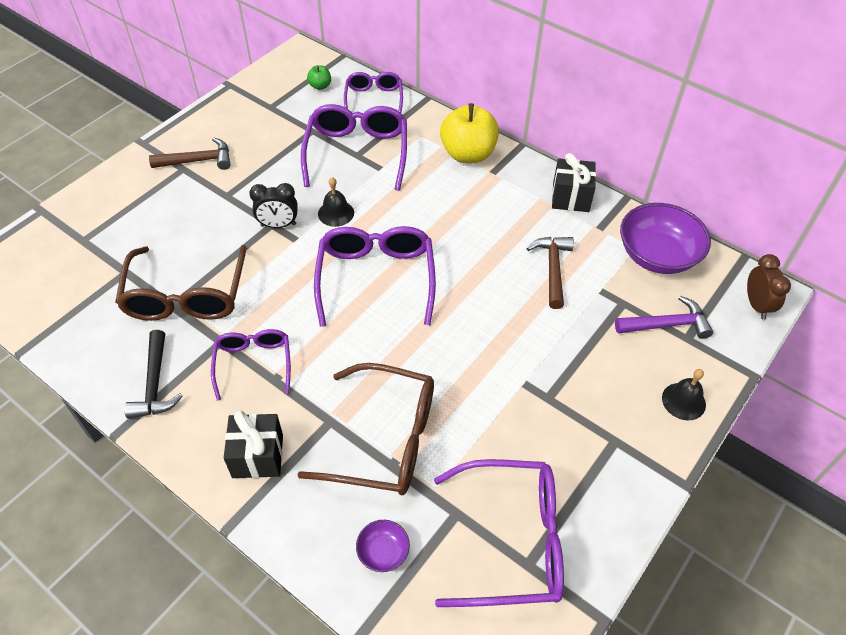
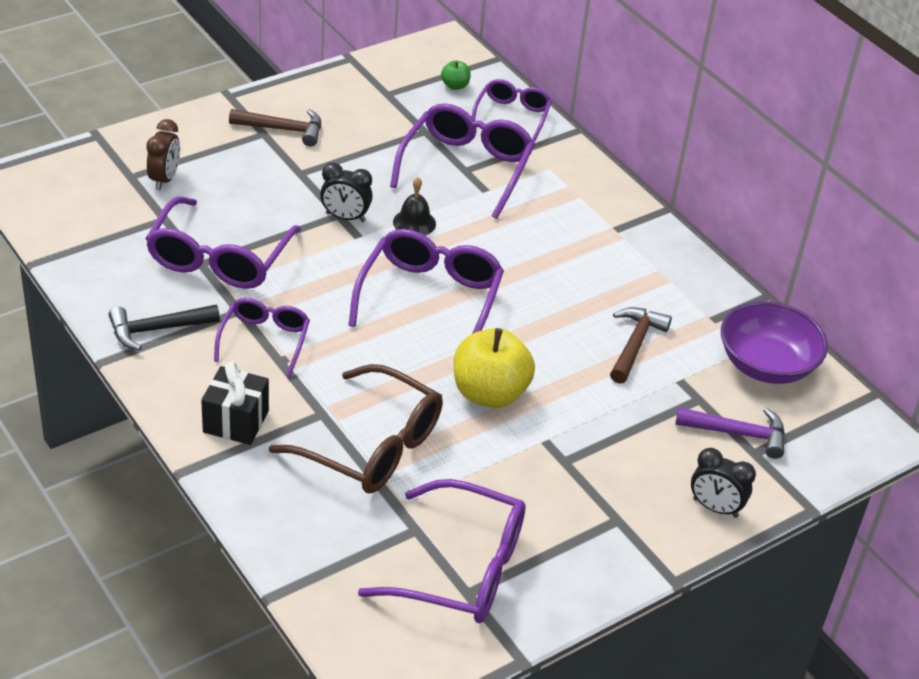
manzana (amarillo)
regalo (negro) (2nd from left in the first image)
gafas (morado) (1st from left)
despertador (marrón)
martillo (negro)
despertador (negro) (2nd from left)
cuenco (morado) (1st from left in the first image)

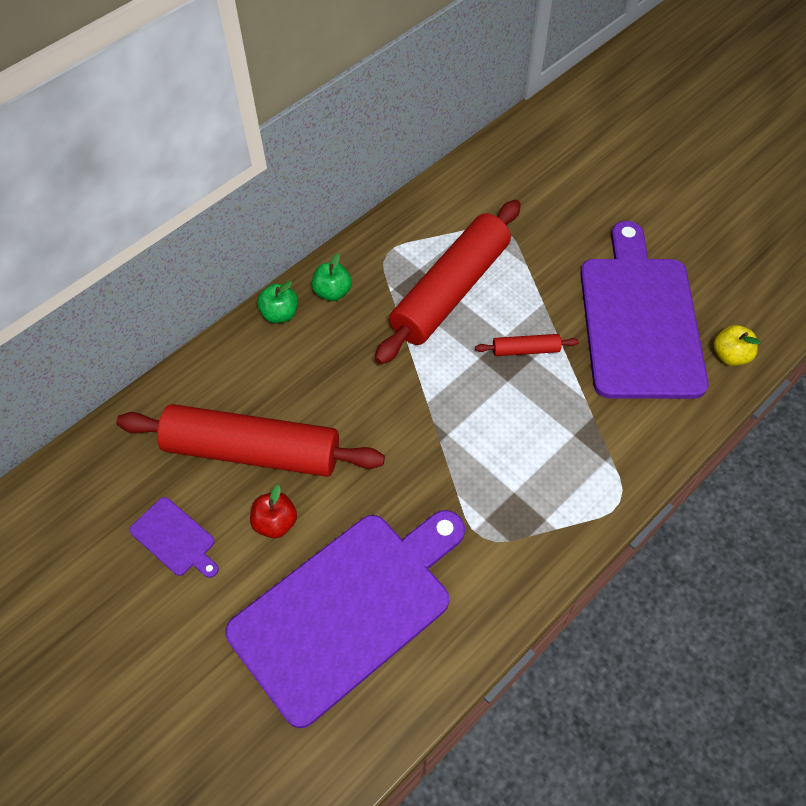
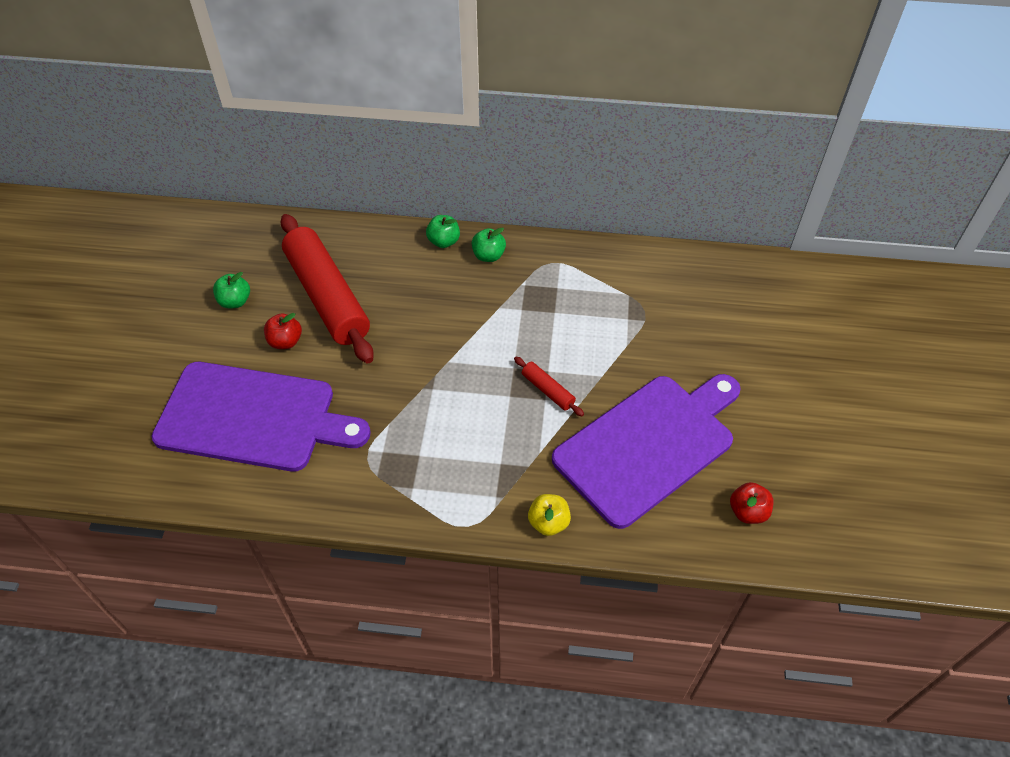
rodillo (rojo) (2nd from left in the first image)
manzana (amarillo)
manzana (verde) (1st from left)
manzana (rojo) (2nd from left)

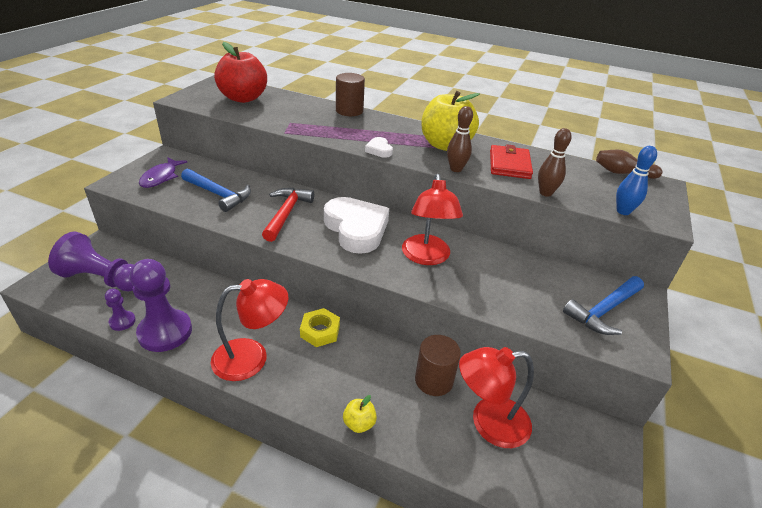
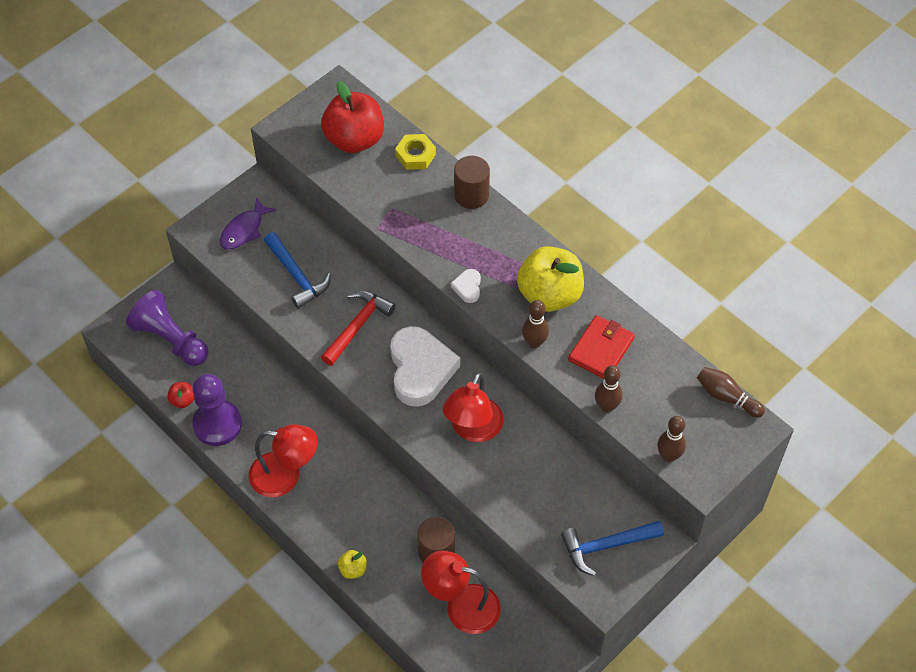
bolo (marrón) (3rd from left)
manzana (rojo) (1st from left)
tuerca (amarillo)

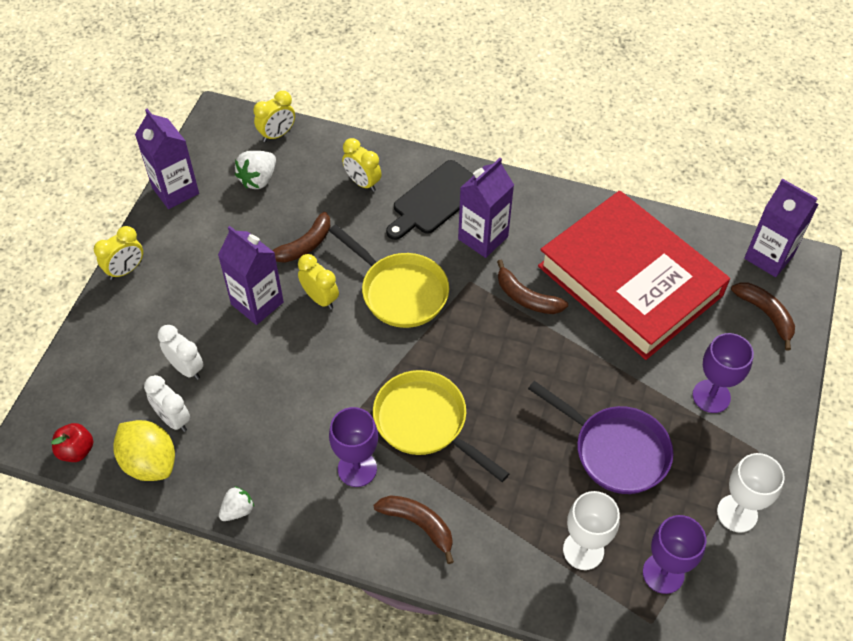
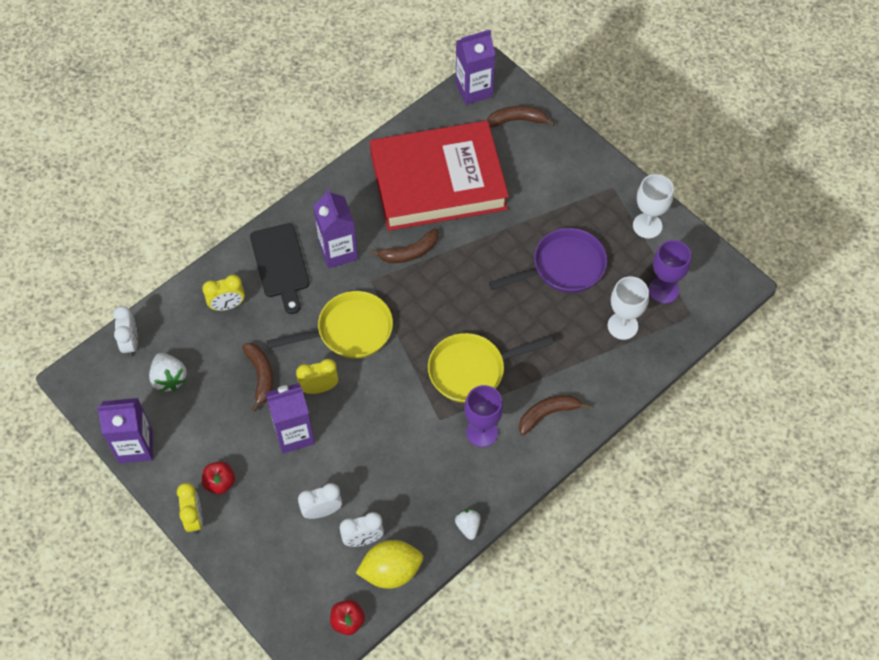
despertador (blanco) (1st from left)
copa (morado) (3rd from left in the first image)
manzana (rojo) (1st from left)

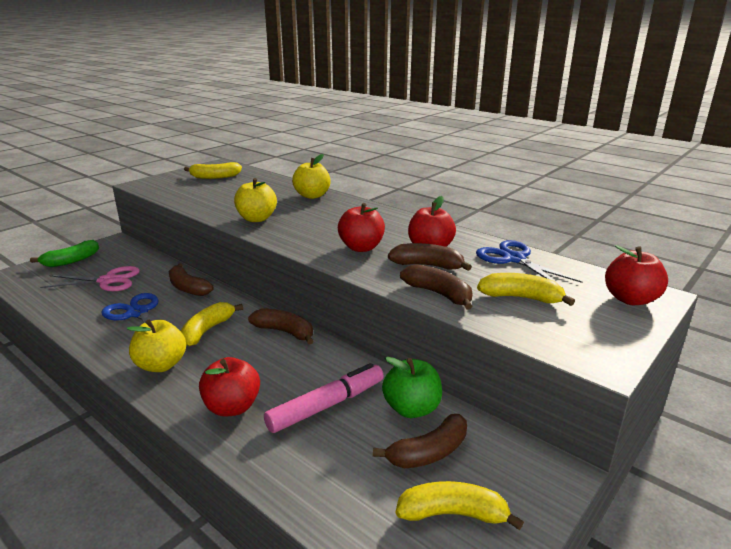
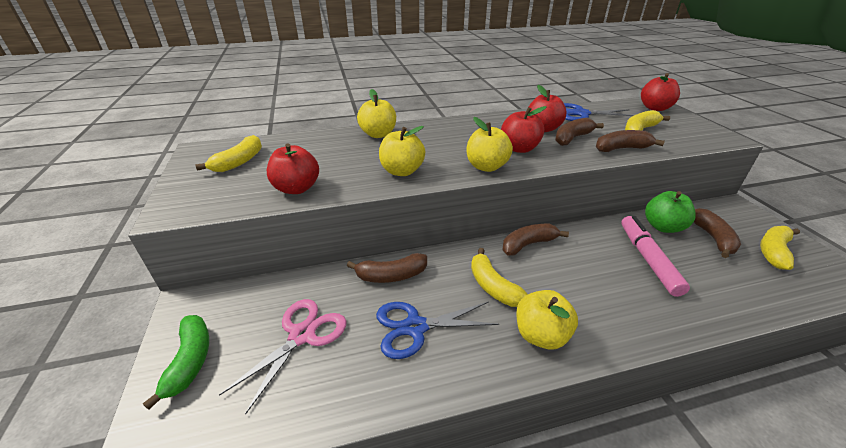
manzana (rojo) (1st from left)
manzana (amarillo) (3rd from left)

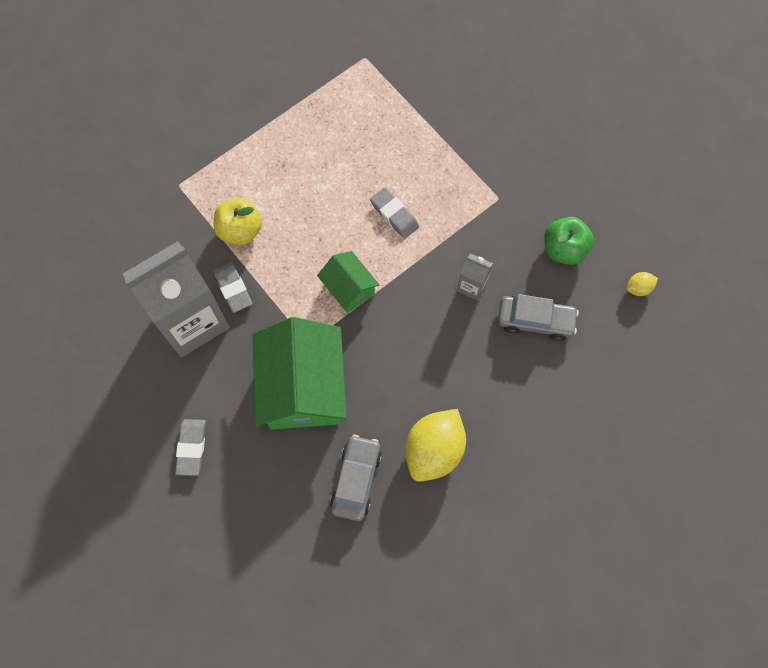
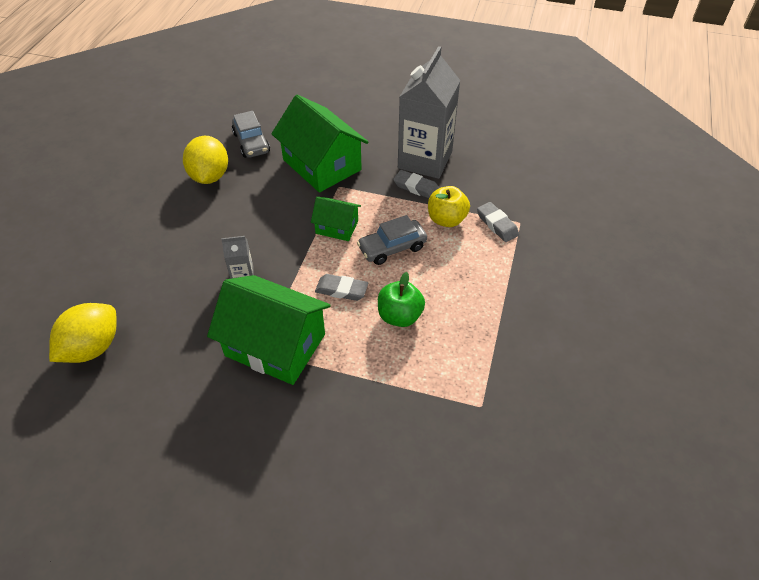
manzana (verde)
limón (amarillo) (1st from left)
coche (gris) (2nd from left)
goma de borrar (gris) (3rd from left)
casa (verde) (1st from left)

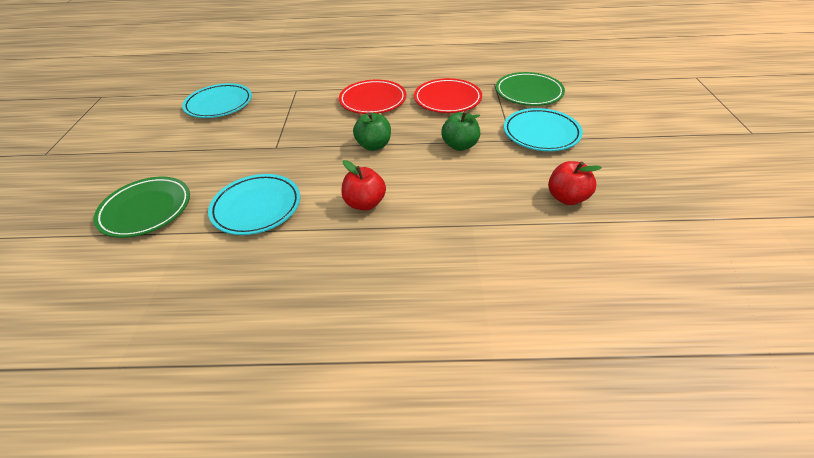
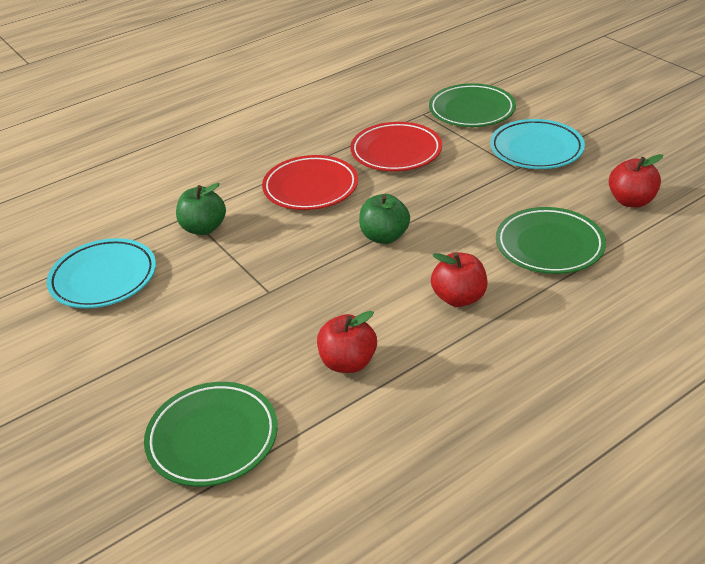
manzana (verde) (1st from left)
manzana (rojo) (1st from left)
plato (verde) (3rd from left)

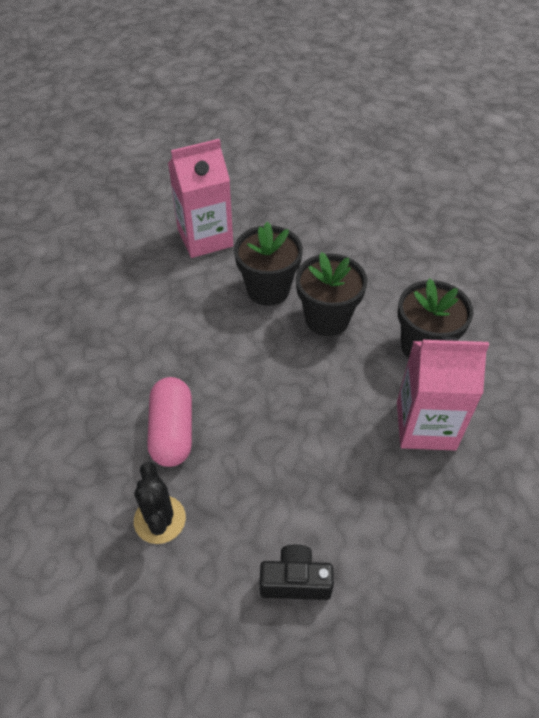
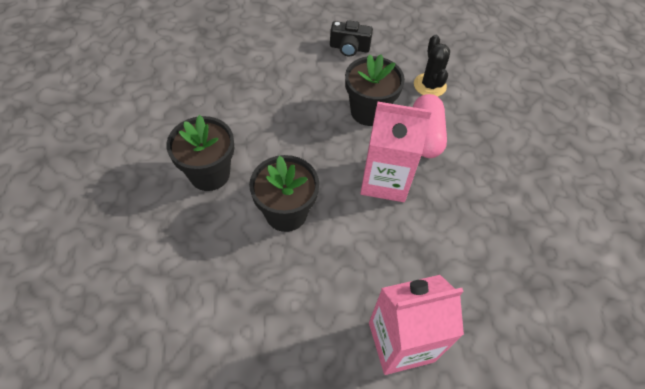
maceta (negro) (3rd from left)
cartón de leche (rosa) (1st from left)

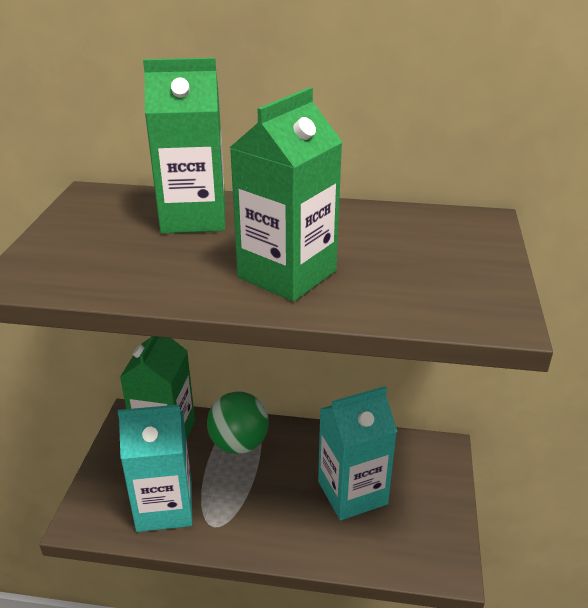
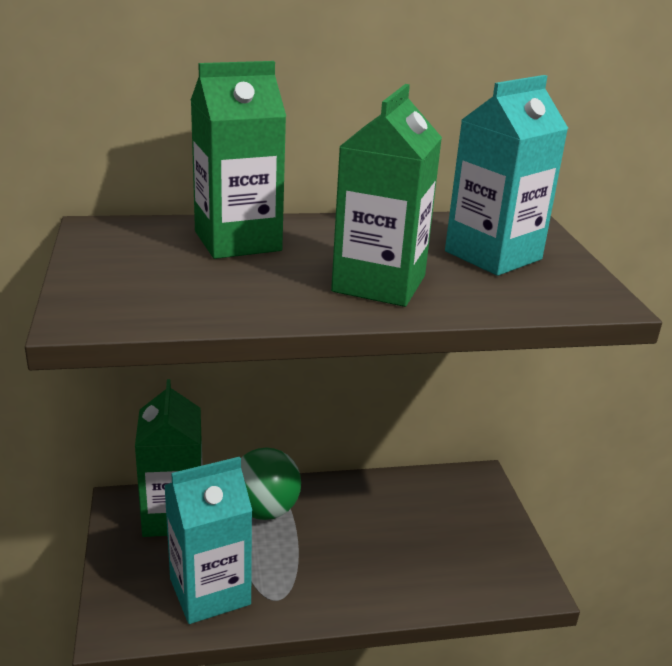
cartón de leche (turquesa) (2nd from left)

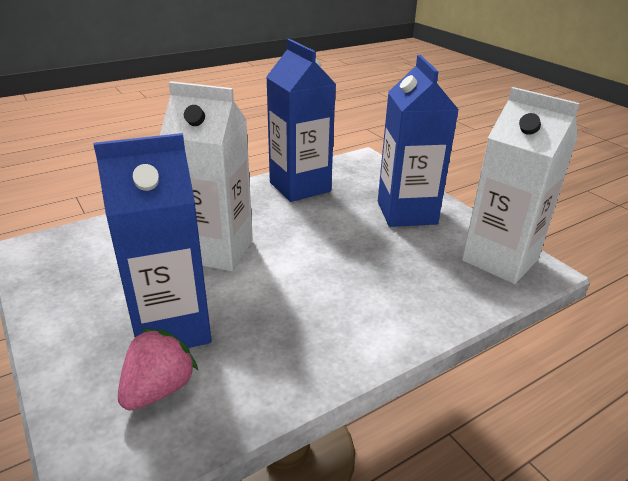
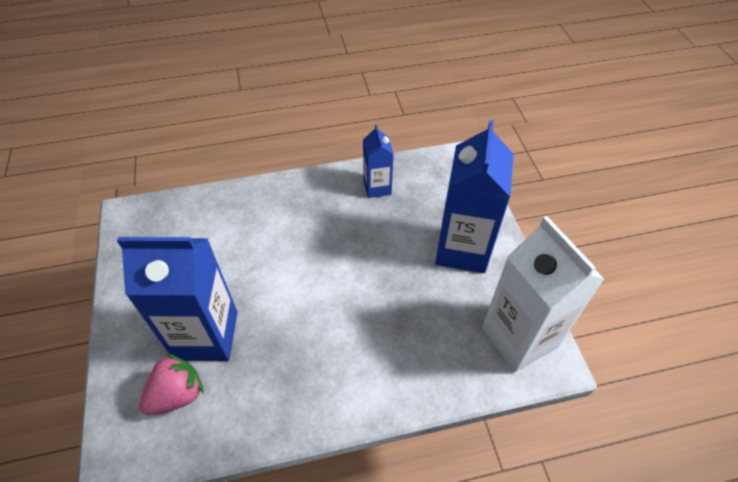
cartón de leche (azul) (2nd from left)
cartón de leche (blanco) (1st from left in the first image)

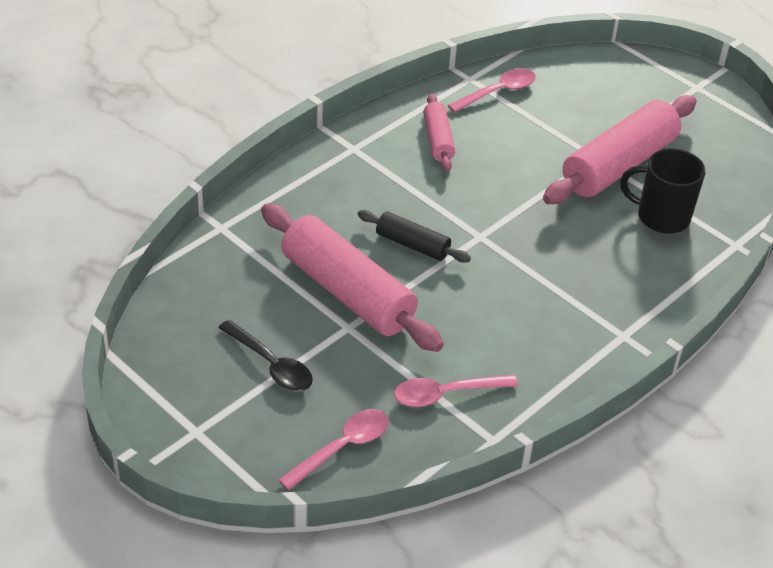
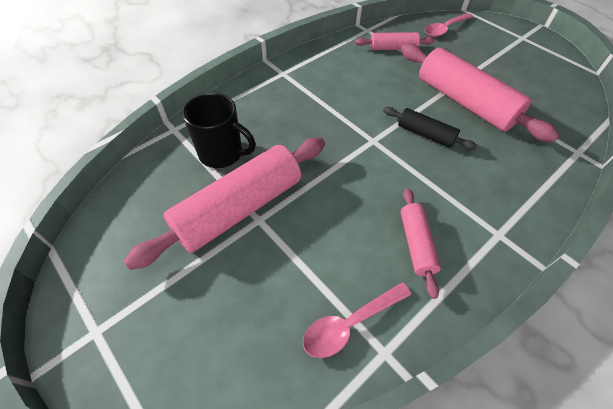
cuchara (negro)
rodillo (rosa) (2nd from left)

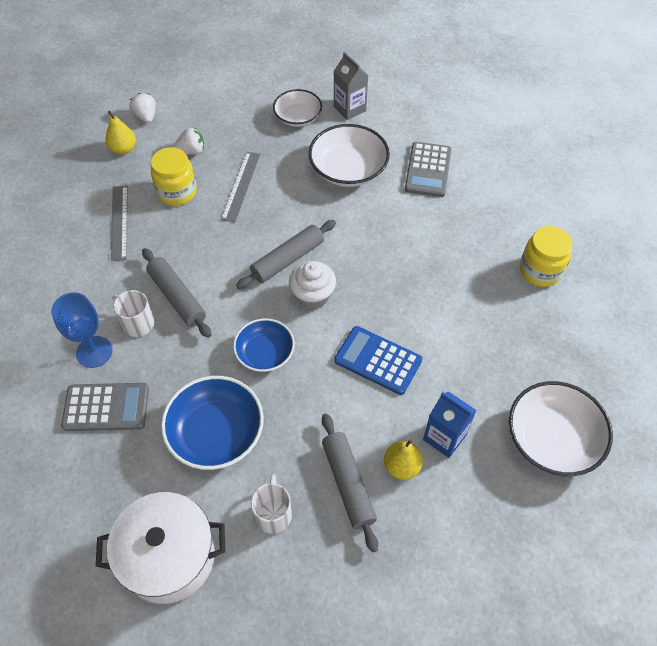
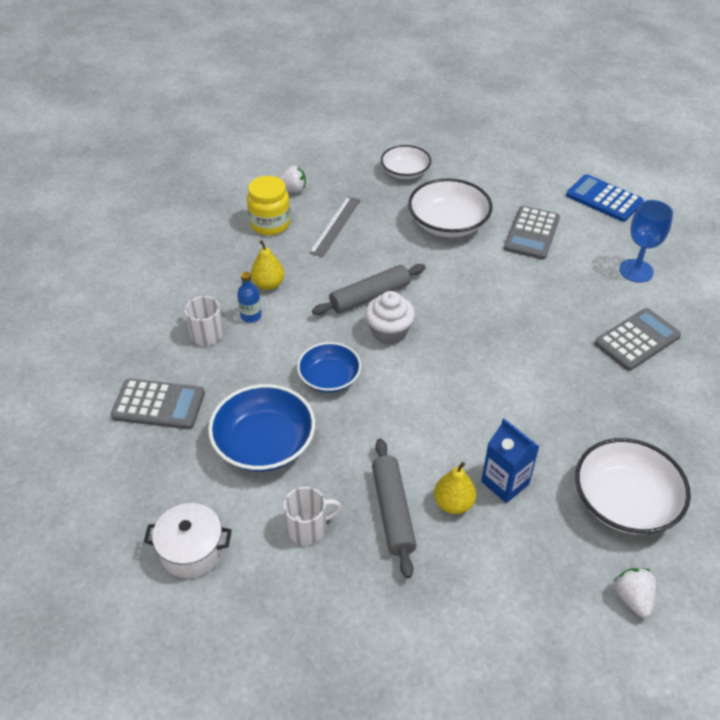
cartón de leche (gris)
fresa (blanco) (2nd from left)
pera (amarillo) (1st from left)
regla (gris) (1st from left in the first image)
calculadora (gris) (3rd from left)
botella (azul)
copa (azul)
calculadora (azul)
taza (blanco) (2nd from left)
olla (blanco)

